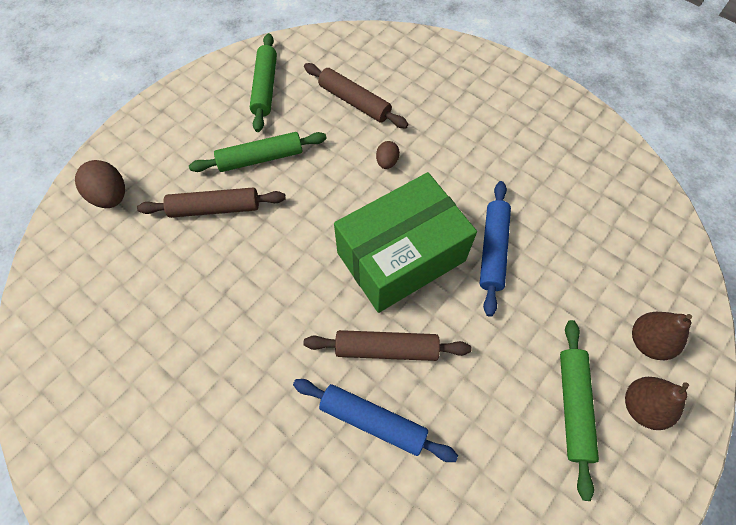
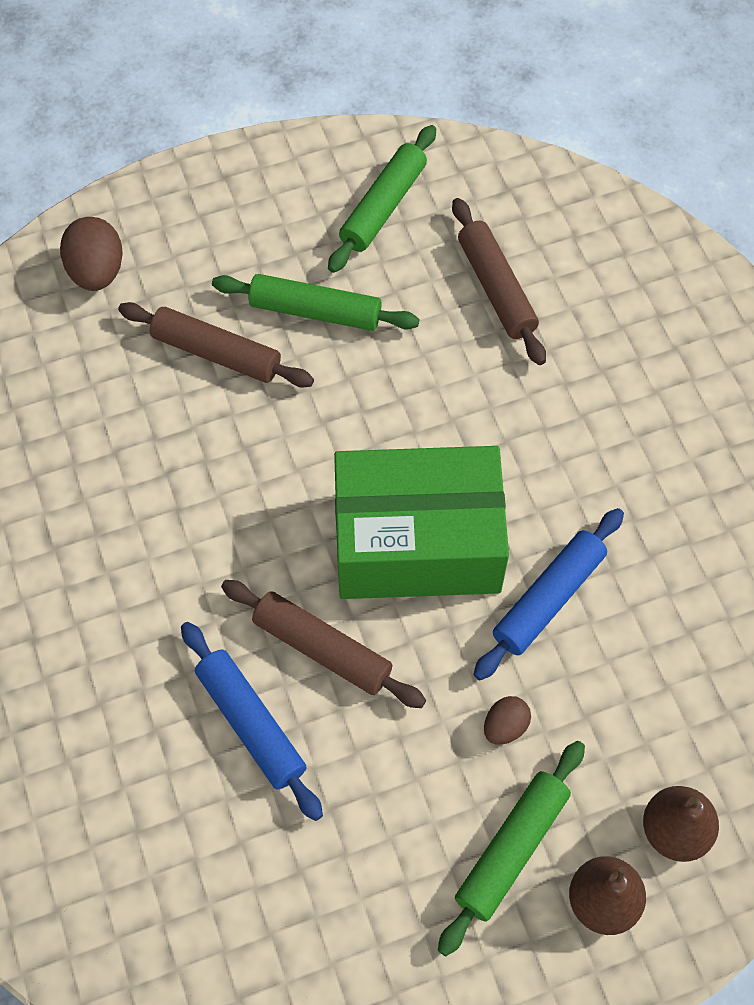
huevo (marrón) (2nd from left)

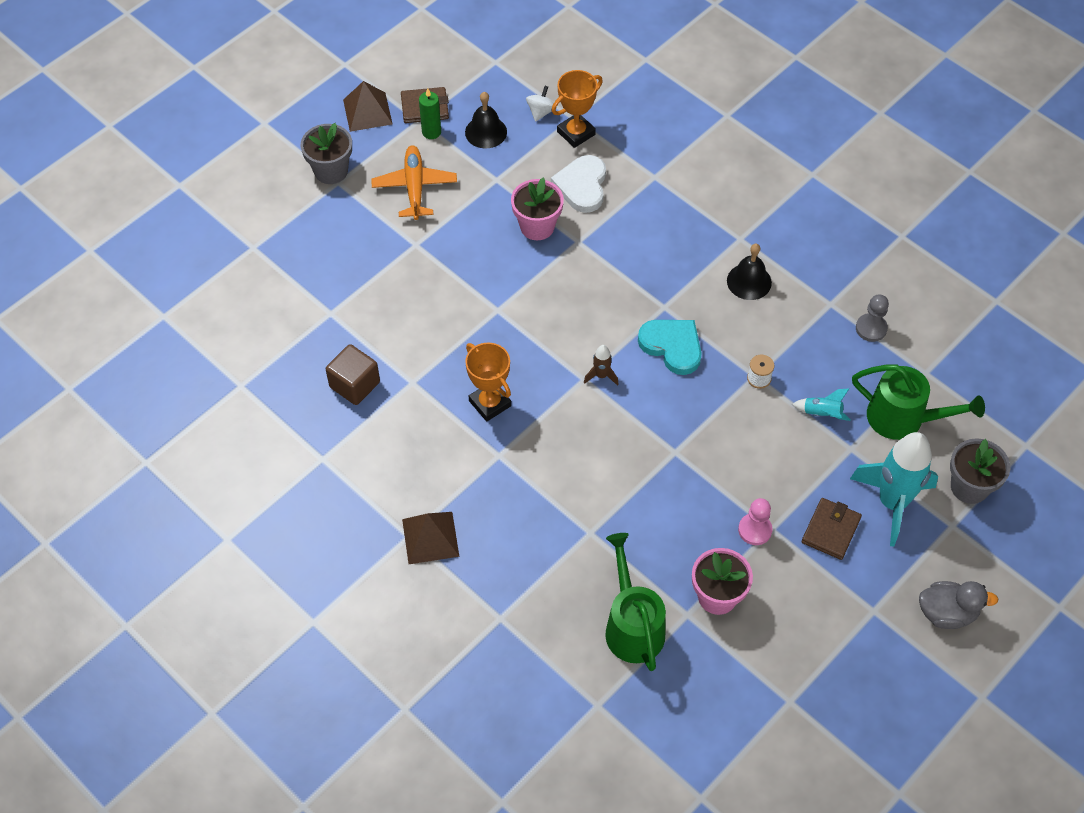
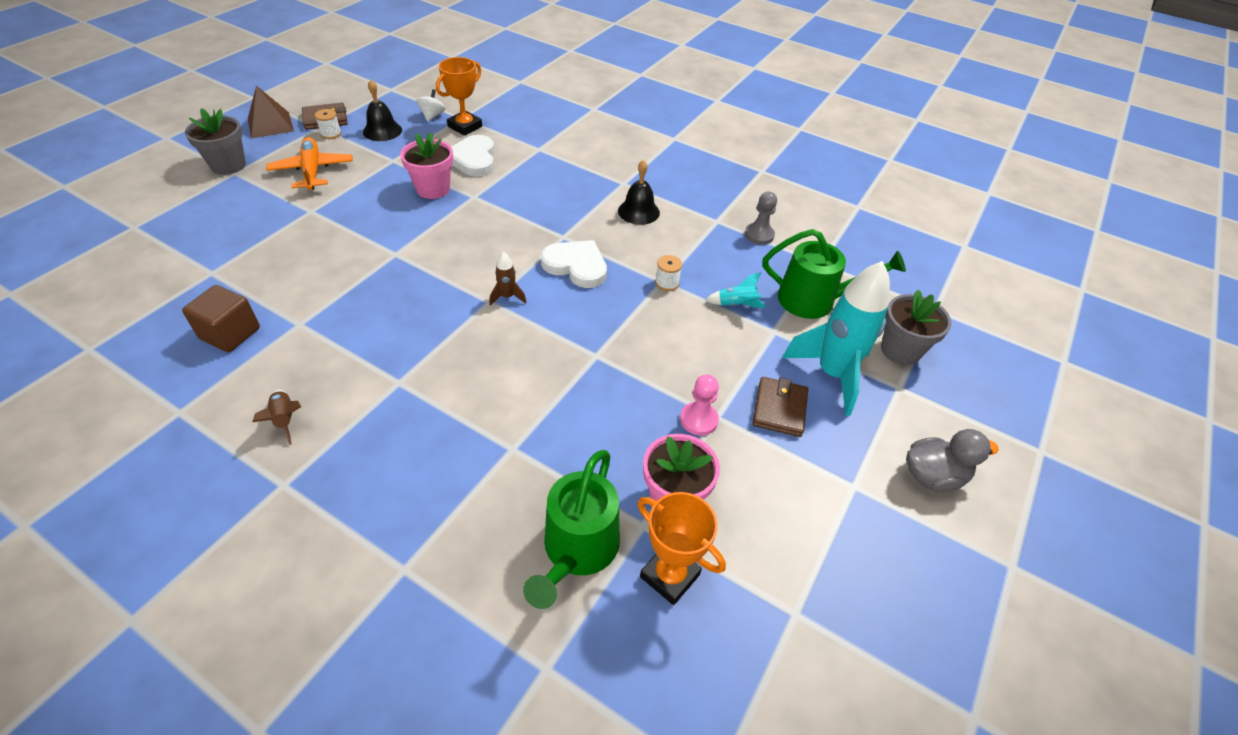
carrete (blanco) (1st from left)
corazón (blanco) (2nd from left)
trofeo (naranja) (2nd from left)
pirámide (marrón) (2nd from left in the first image)
regadera (verde) (1st from left)
cohete (marrón) (1st from left)

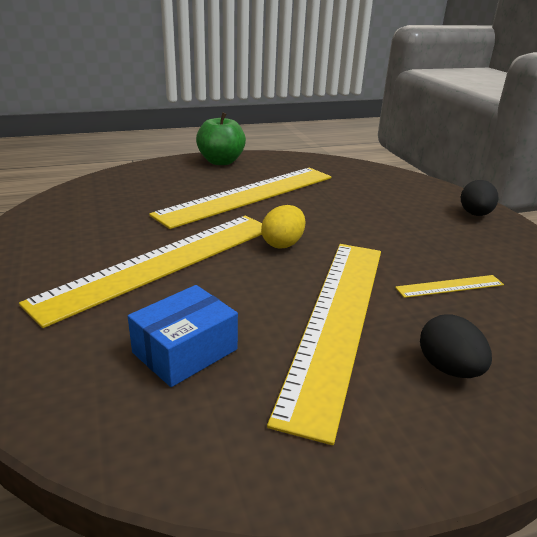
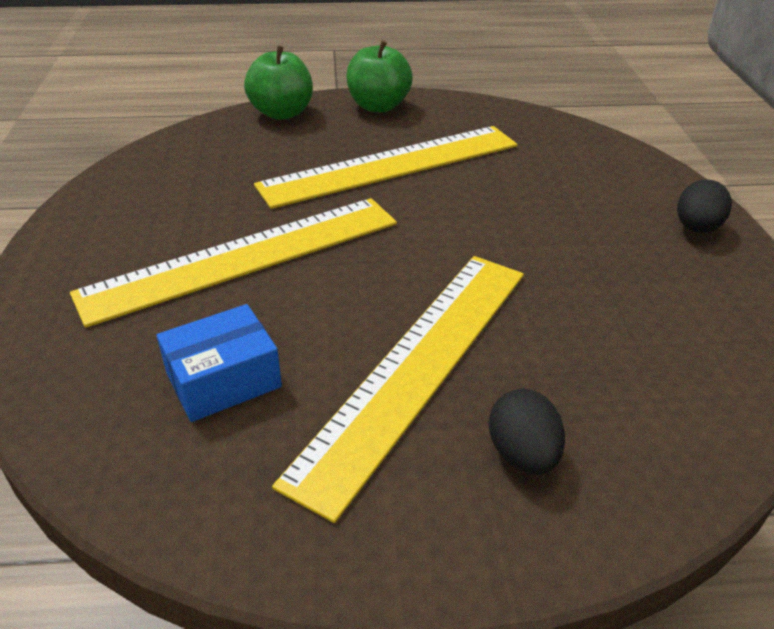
huevo (amarillo)
regla (amarillo) (4th from left in the first image)
manzana (verde) (1st from left)

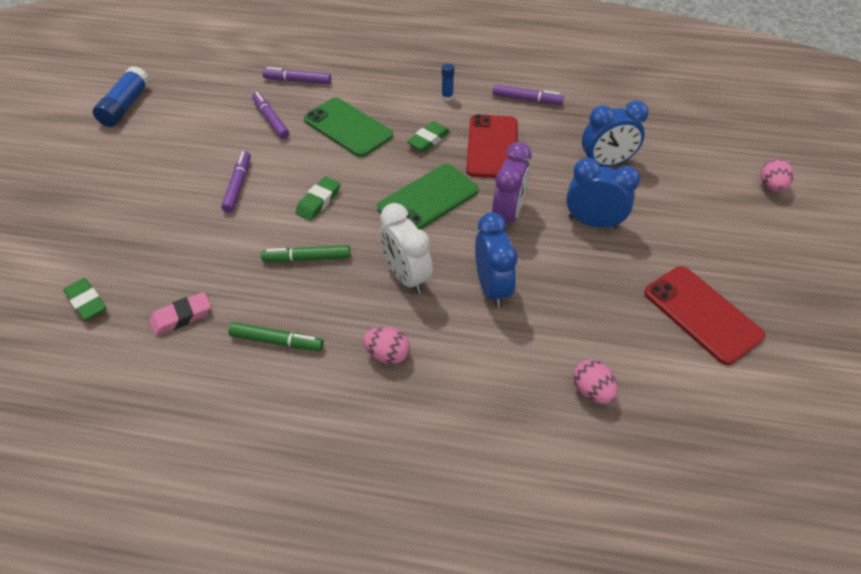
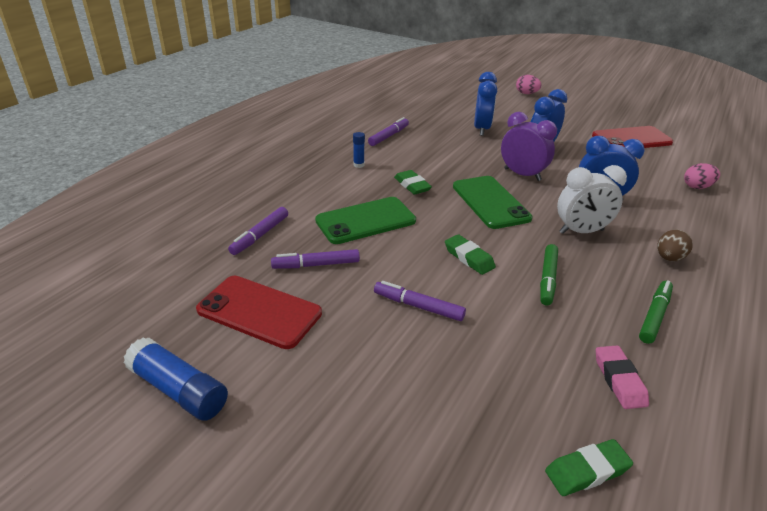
móvil (rojo) (1st from left)
huevo (marrón)

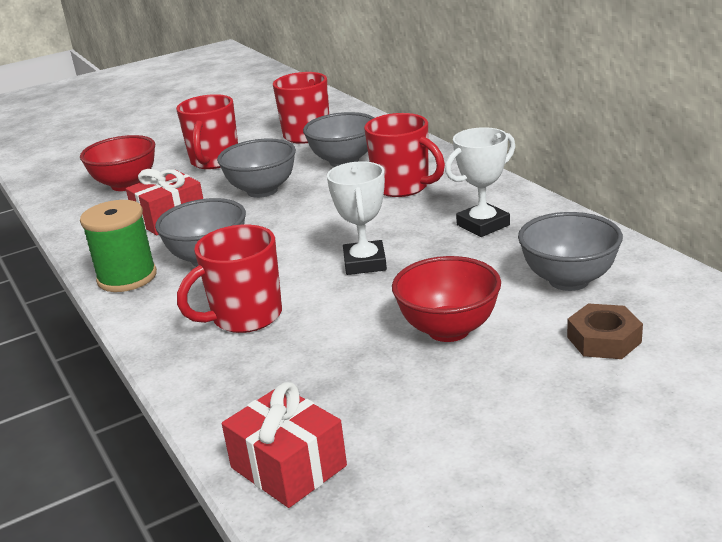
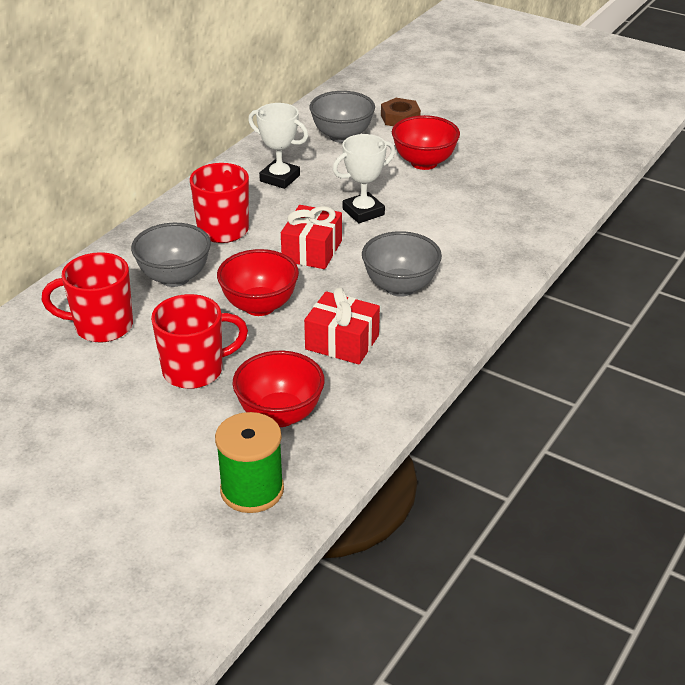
cuenco (rojo) (1st from left)
carrete (verde)
taza (rojo) (2nd from left in the first image)
regalo (rojo) (1st from left)

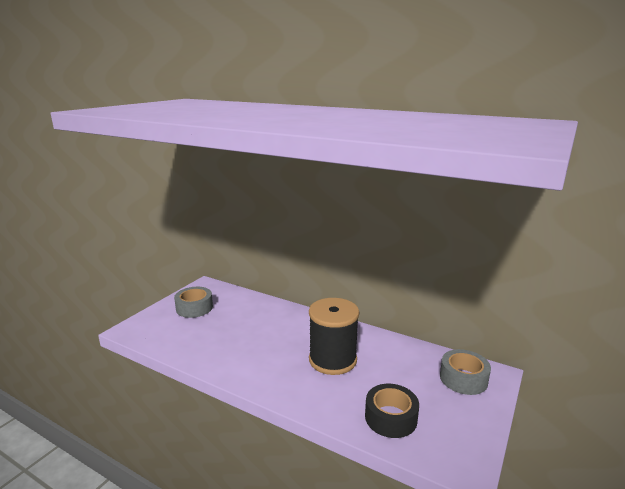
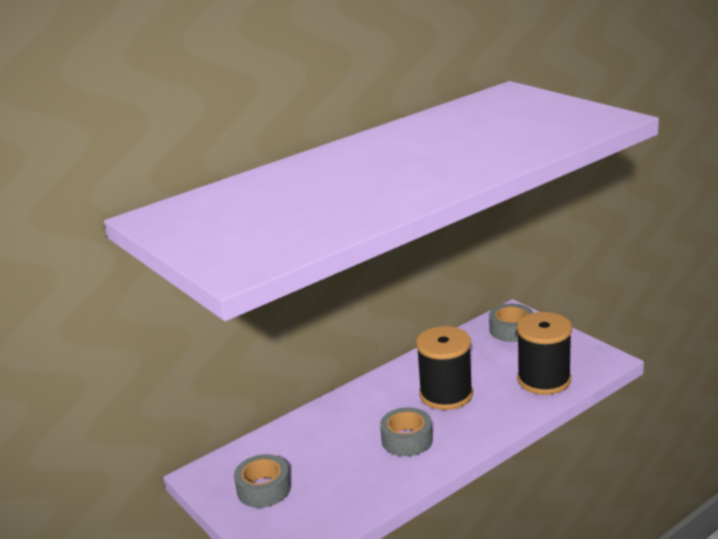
carrete (negro) (2nd from left)
cinta adhesiva (gris) (2nd from left)

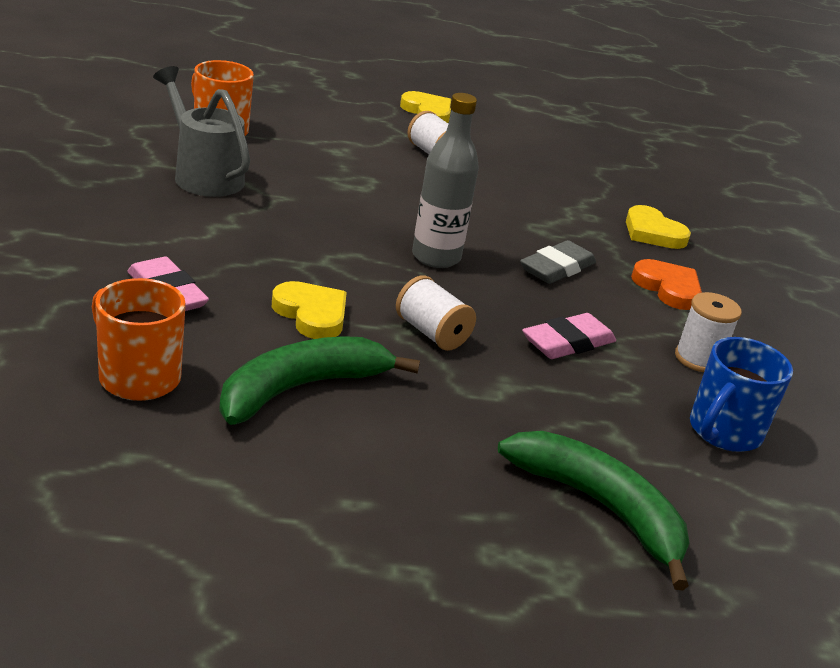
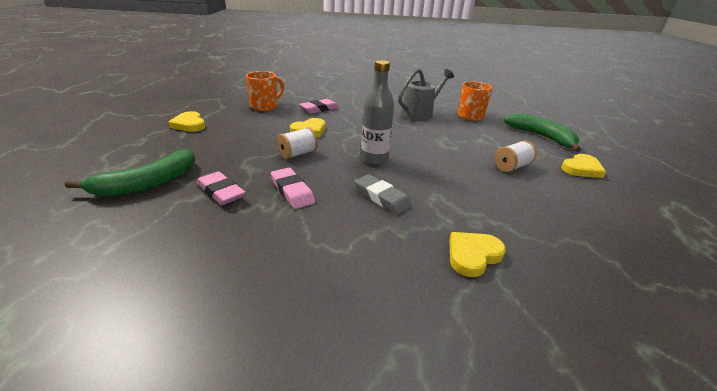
corazón (naranja)
carrete (blanco) (3rd from left in the first image)
plátano (verde) (2nd from left)
taza (azul)
corazón (amarillo) (1st from left)
goma de borrar (rosa) (1st from left)

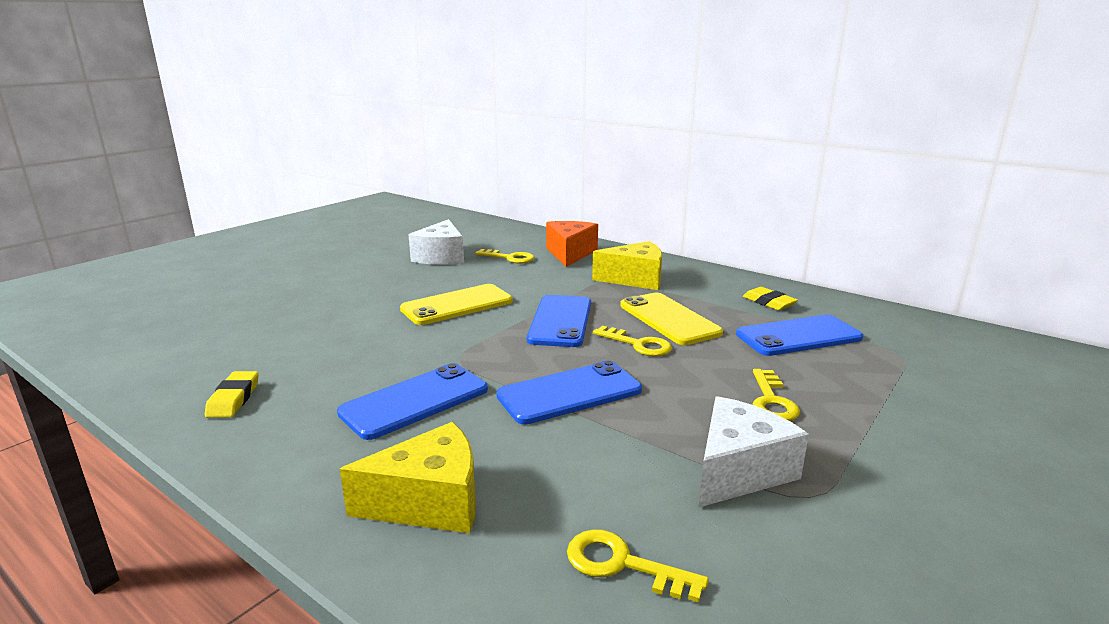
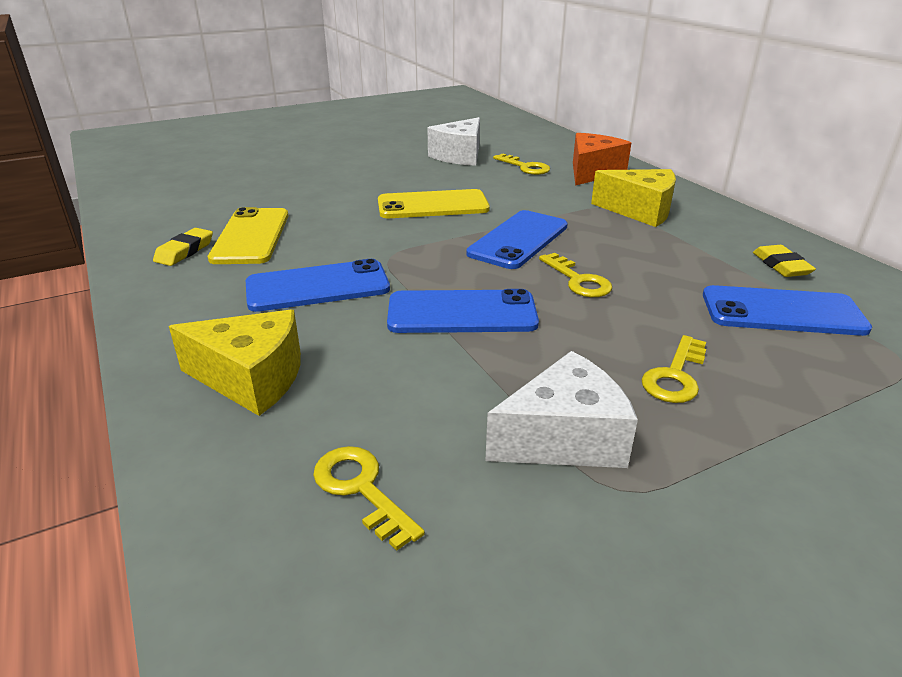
móvil (amarillo) (1st from left)

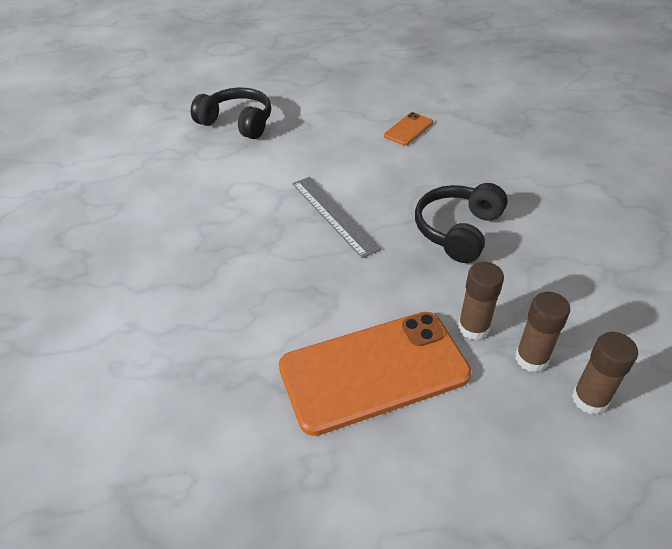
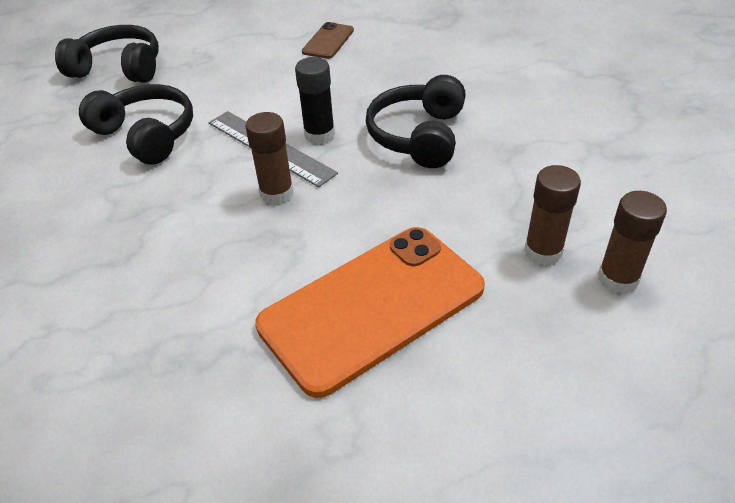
móvil (marrón)
barra de pegamento (marrón) (1st from left)
barra de pegamento (negro)
auriculares (negro) (2nd from left)

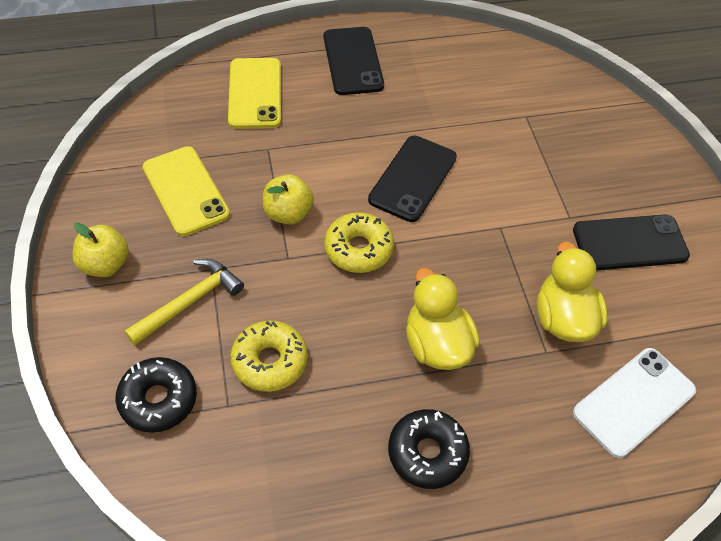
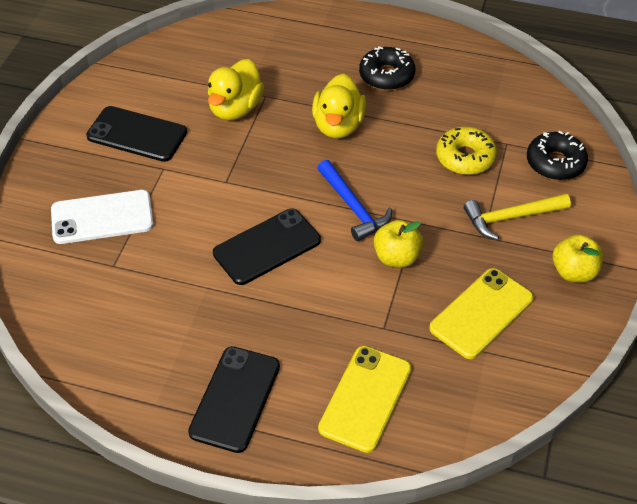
móvil (amarillo) (2nd from left)
martillo (azul)
móvil (blanco)

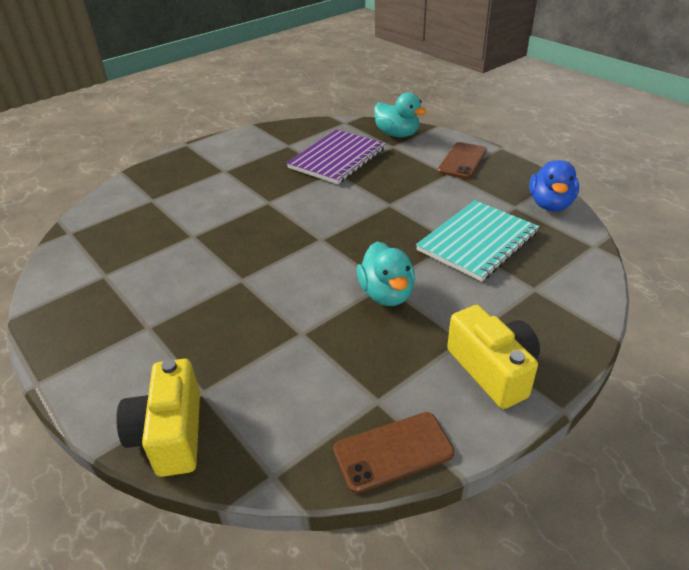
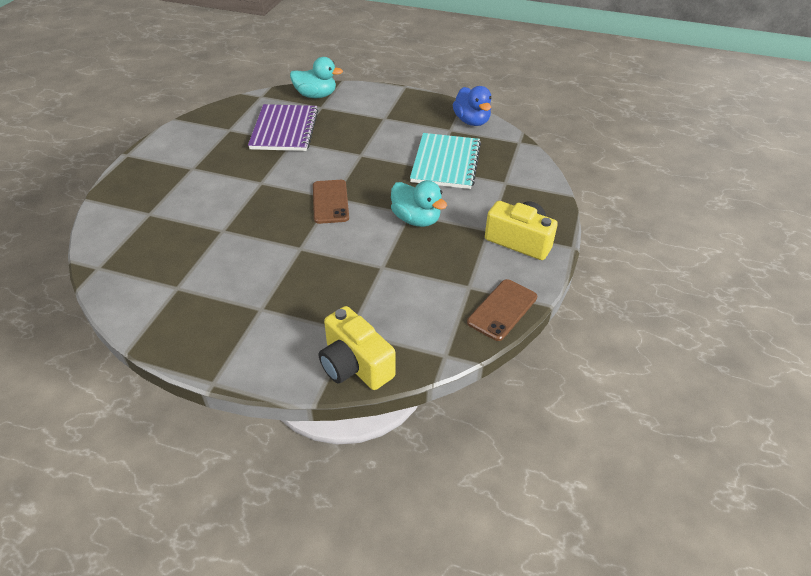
móvil (marrón) (1st from left)

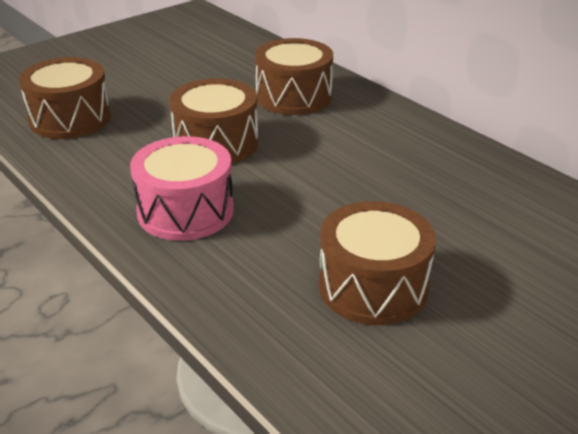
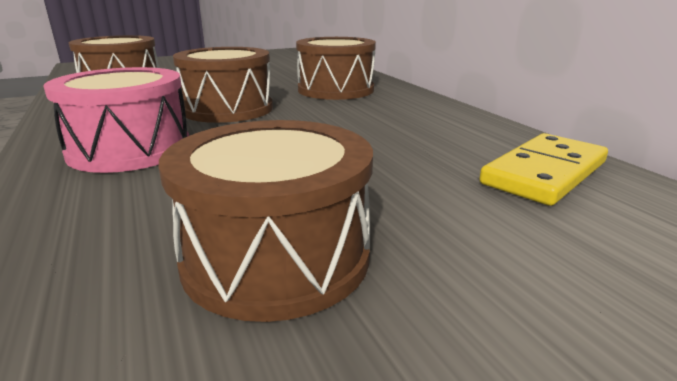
ficha de dominó (amarillo)

